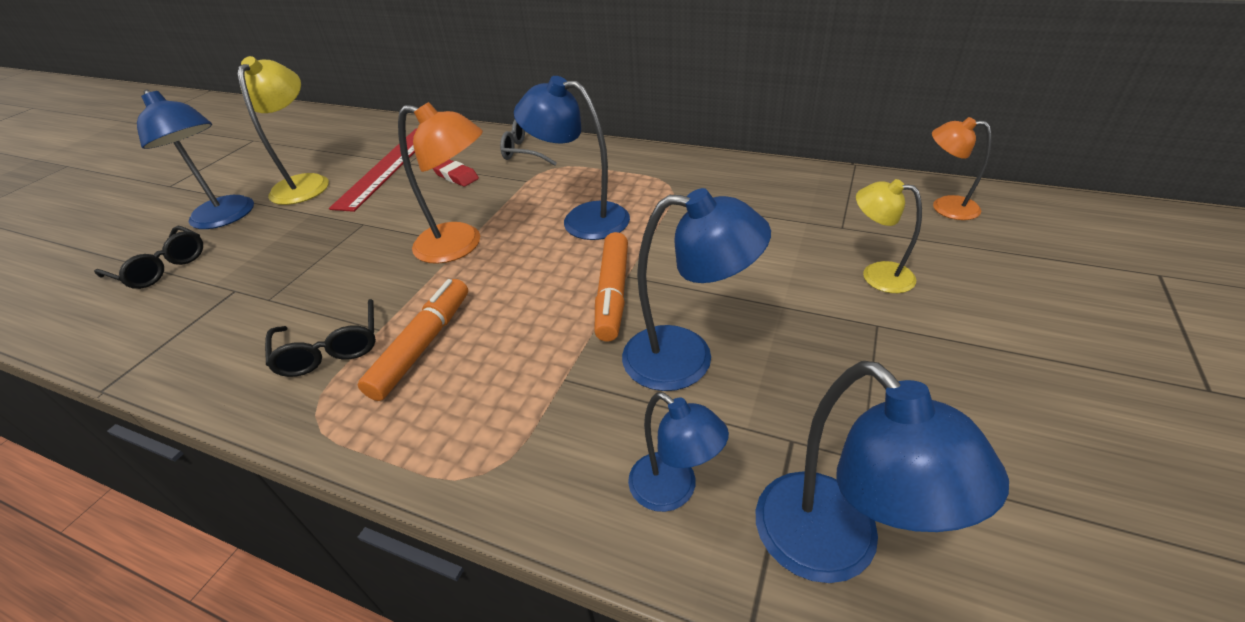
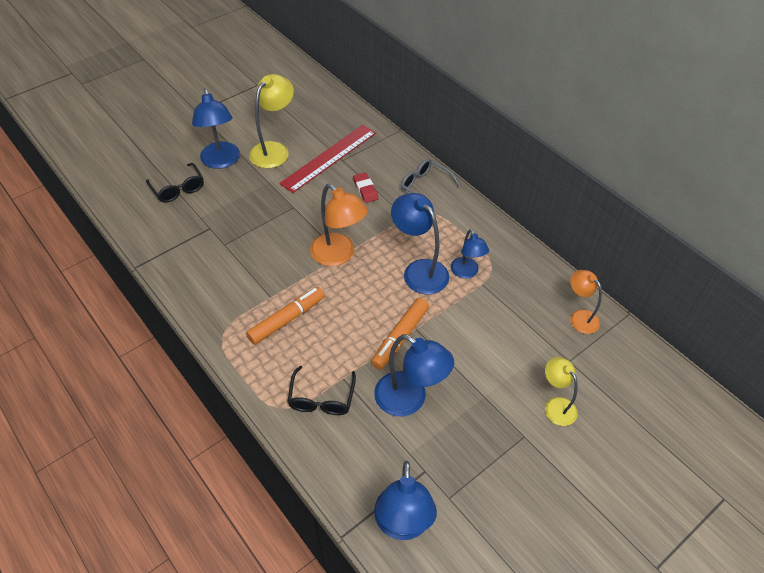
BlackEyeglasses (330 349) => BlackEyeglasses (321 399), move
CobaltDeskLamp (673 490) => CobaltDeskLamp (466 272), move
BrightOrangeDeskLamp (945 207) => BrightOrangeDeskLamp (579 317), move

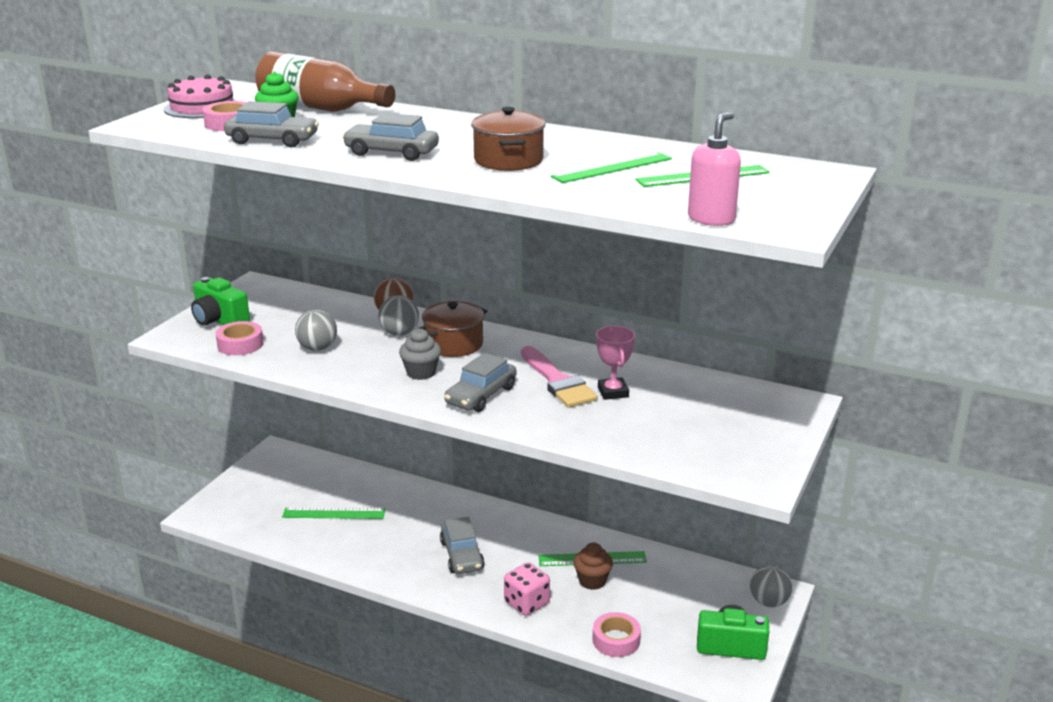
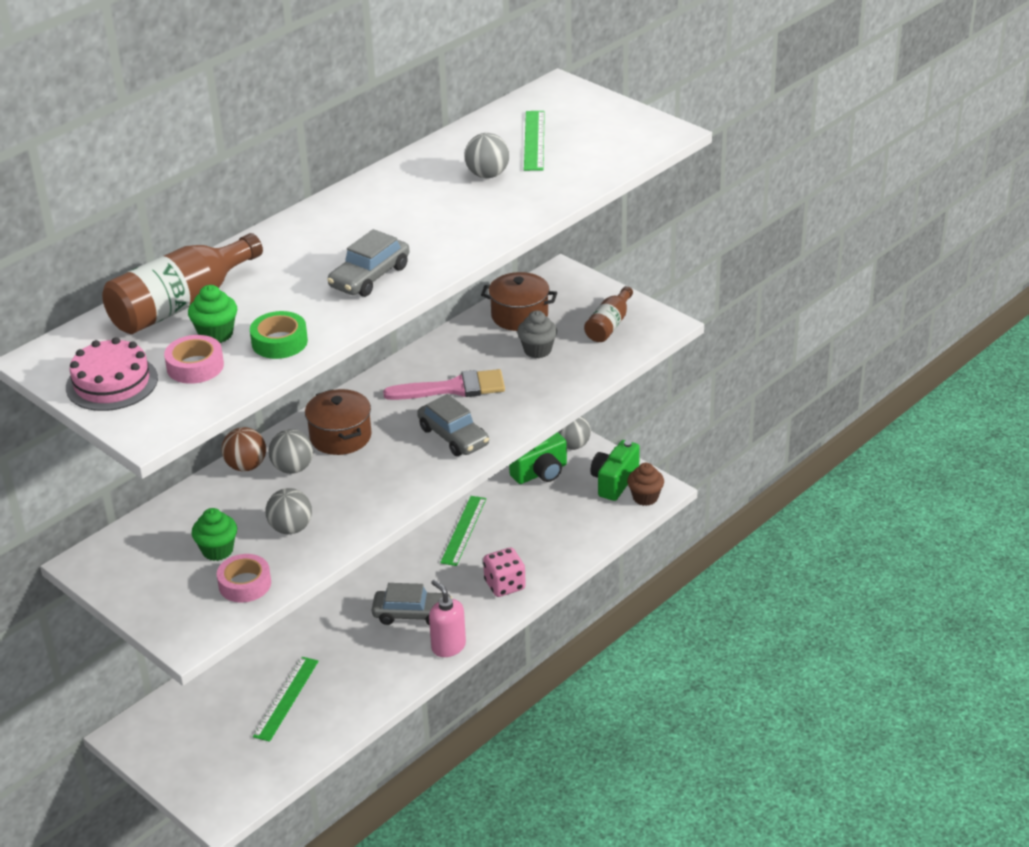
nothing => LeafGreenMuffin (217 550)
GreyCar (272 140) => LeafGreenRollOfTape (279 342)
RosySoapPump (711 219) => RosySoapPump (448 646), move
LeafGreenStraightedge (612 168) => GreyPlayBall (487 175)
BrownStockpot (508 160) => BrownStockpot (519 315), move
LeafGreenCompactCamera (219 321) => LeafGreenCompactCamera (540 473), move
GreyMuffin (421 373) => GreyMuffin (537 350), move
nothing => BrownFlask (609 325)
BrownMuffin (592 581) => BrownMuffin (645 497), move
RosyRollOfTape (616 640) => nothing
RosyTrophy (613 392) => nothing

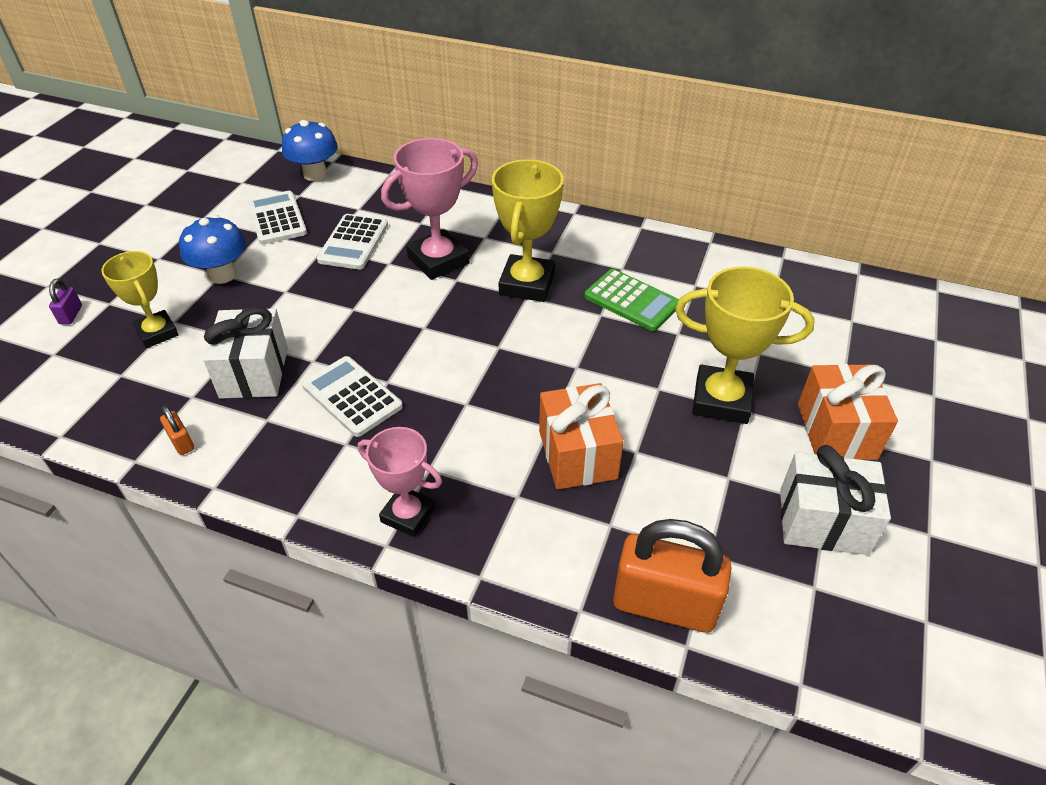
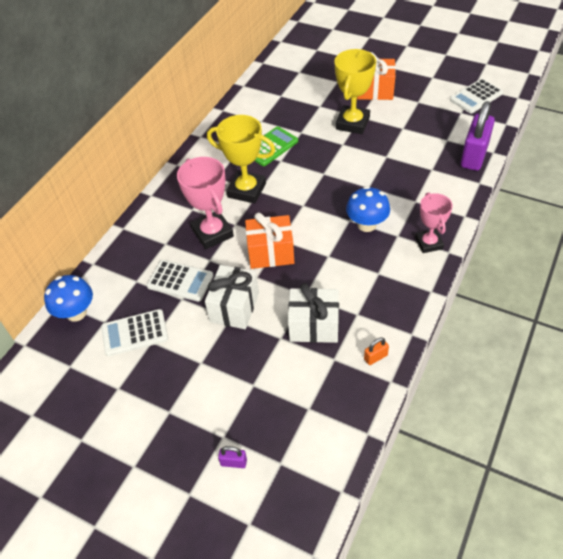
SnowWhiteGift (823 521) => SnowWhiteGift (234 307), move
BrightOrangeGift (577 454) => BrightOrangeGift (271 253), move
CobaltMushroom (222 275) => CobaltMushroom (366 225), move
RosyTrophy (408 514) => RosyTrophy (429 243), 45 degrees counterclockwise
SnowWhiteCalculator (352 397) => SnowWhiteCalculator (476 97), move
BrightOrangeSmallLock (664 604) => PurpleSmallLock (474 156)
YellowTrophy (157 333) => nothing

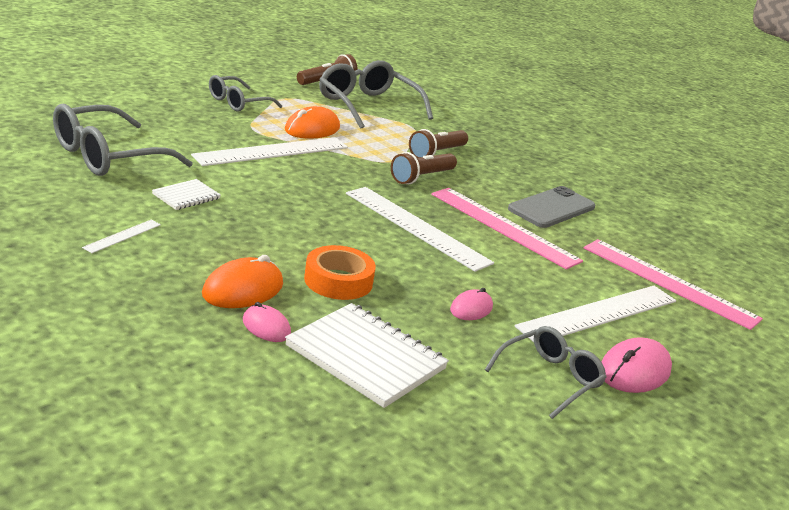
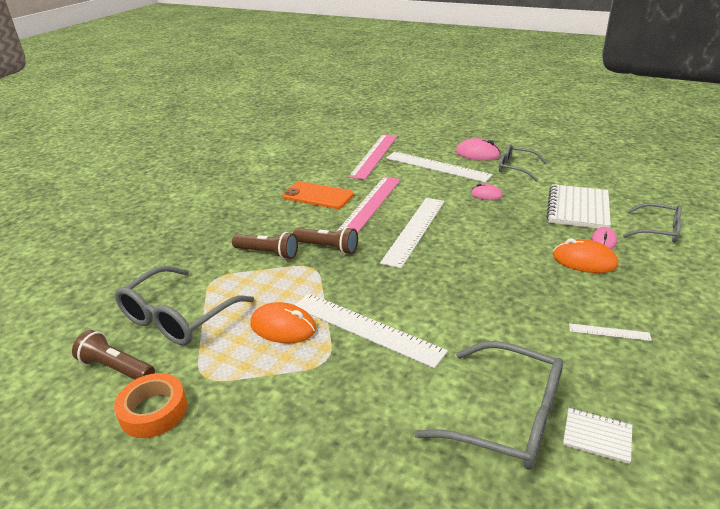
BrightOrangeRollOfTape (338 281) => BrightOrangeRollOfTape (153 411), move
GreySmartphone (551 208) => BrightOrangeSmartphone (318 196)
SnowWhiteExerciseBook (186 196) => SnowWhiteExerciseBook (597 436), move
GreyEyeglasses (238 102) => GreyEyeglasses (658 230), move

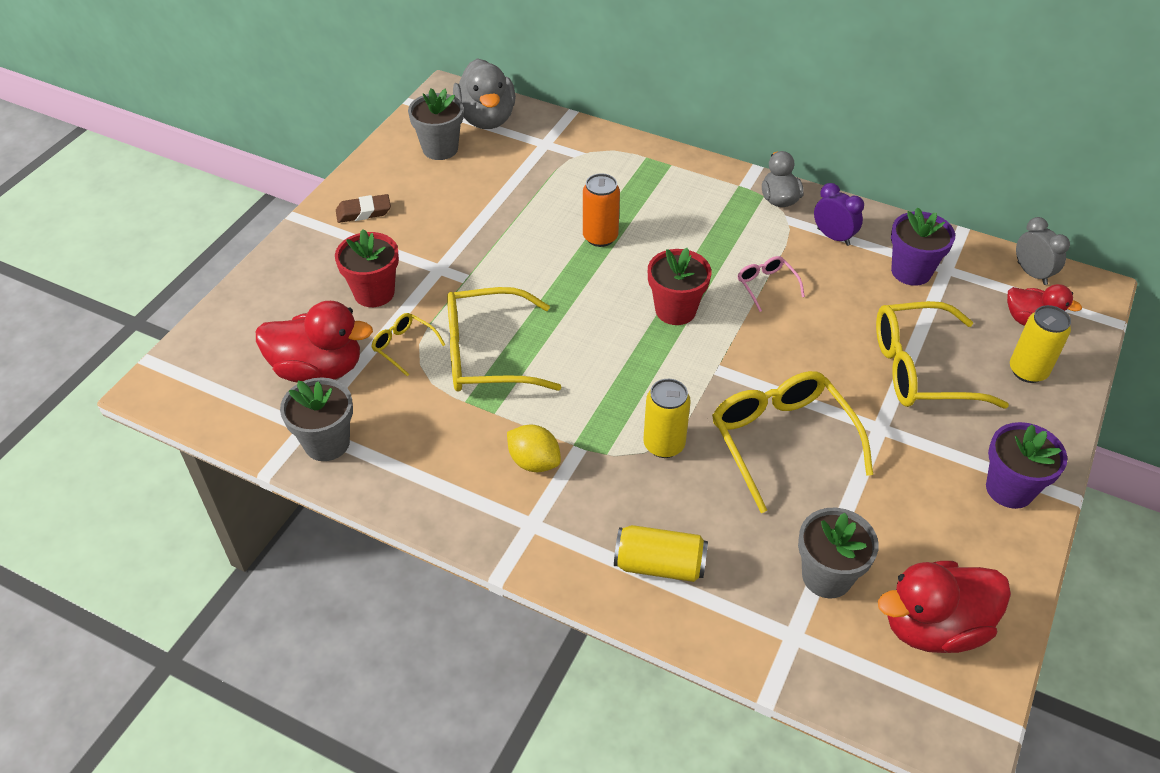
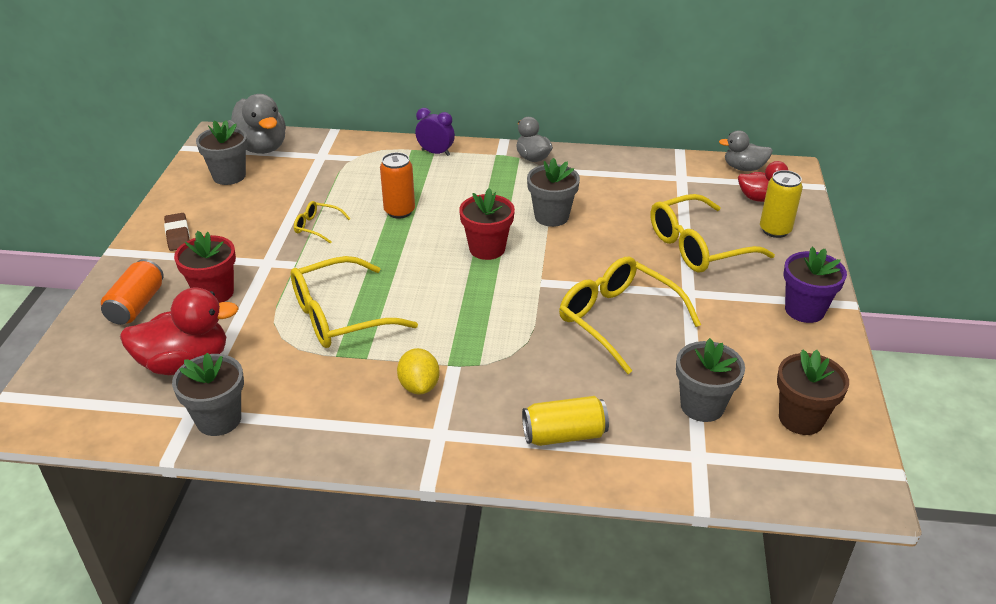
nothing => BrightOrangeSodaCan (137 305)
BrownEraser (363 212) => BrownEraser (178 235), 75 degrees counterclockwise
YellowEyeglasses (403 346) => YellowEyeglasses (317 227), move
YellowCitrusFruit (534 462) => YellowCitrusFruit (419 386), 60 degrees clockwise
PurpleBedsideClock (833 237) => PurpleBedsideClock (435 153), move
RosyEyeglasses (766 285) => GreyPottedPlant (551 216)
GreyBedsideClock (1032 273) => GreyDuck (743 168)
RedDuck (933 626) => BrownPottedPlant (801 418)
YellowSodaCan (664 444) => nothing
PurplePottedPlant (911 271) => nothing

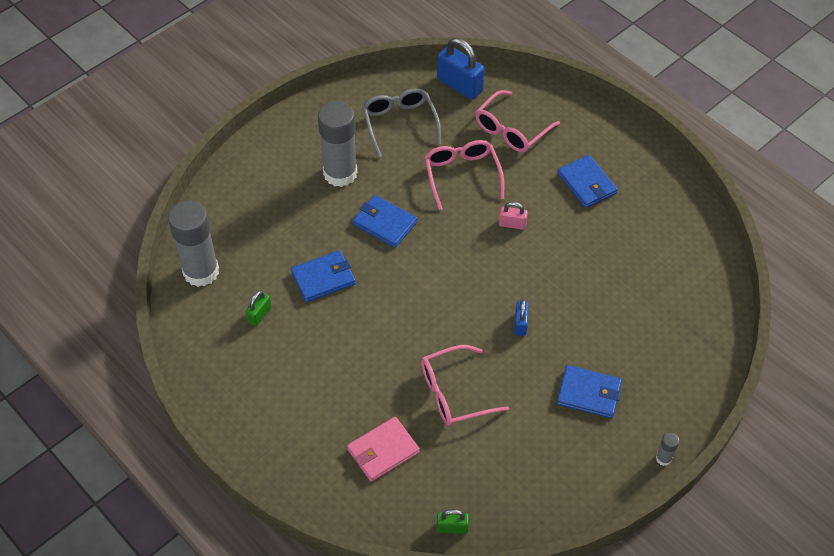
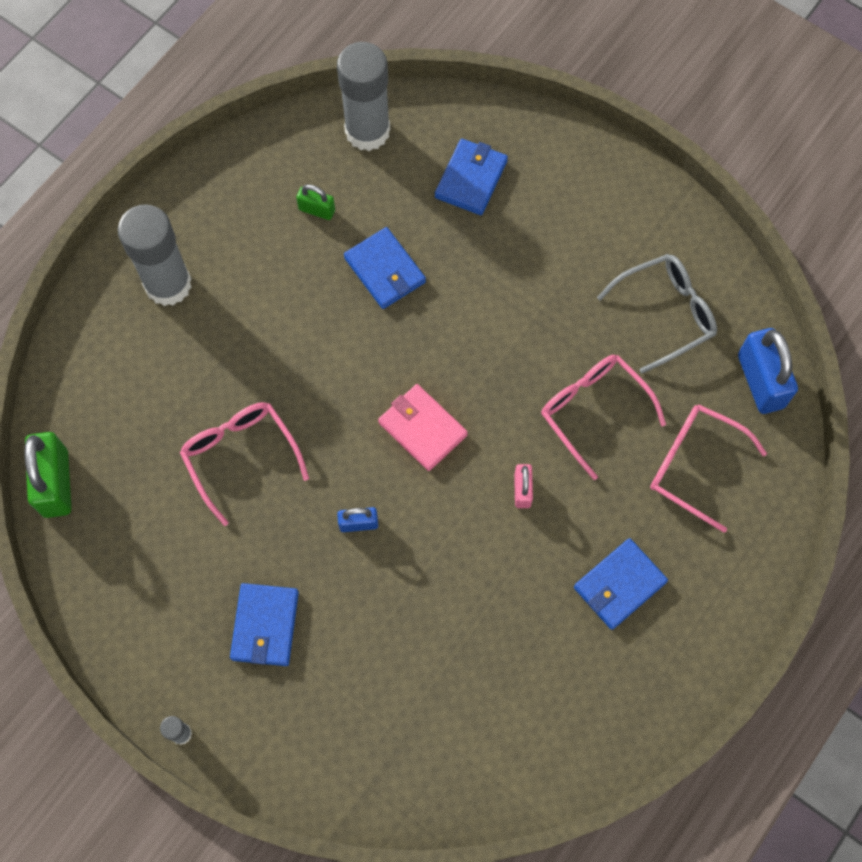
LeafGreenSmallLock (452 527) => LeafGreenSmallLock (56 483), x1.89
GreyGlue (340 173) => GreyGlue (168 284), move
RosyWallet (383 451) => RosyWallet (422 428), move
CobaltWallet (384 223) => CobaltWallet (471 179), move
RosyEyeglasses (462 175) => RosyEyeglasses (593 411), 105 degrees counterclockwise
CobaltSmallLock (459 85) => CobaltSmallLock (760 381), 45 degrees counterclockwise

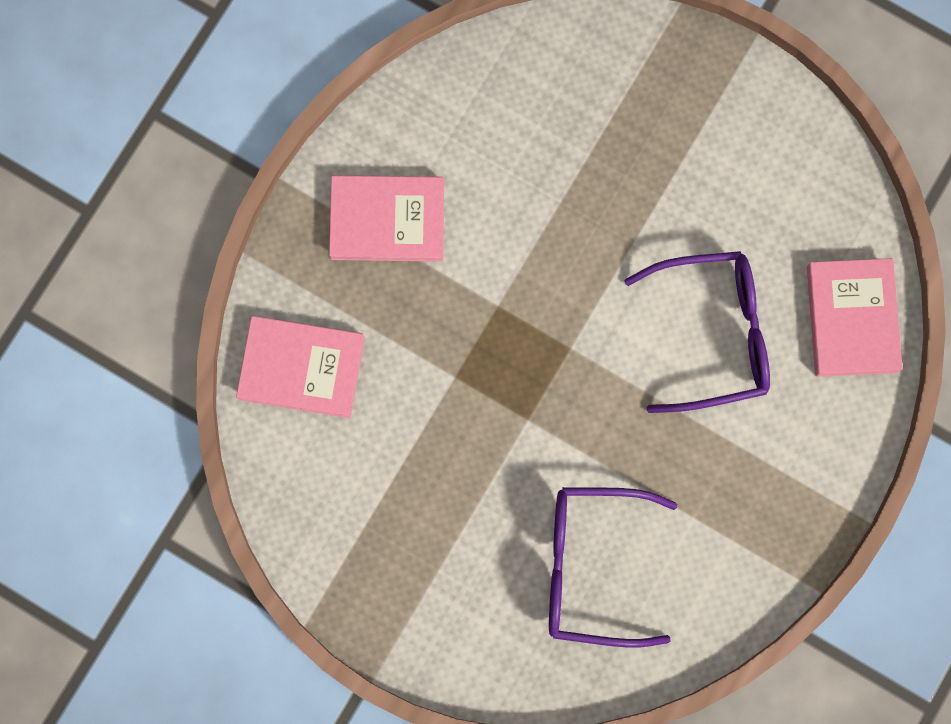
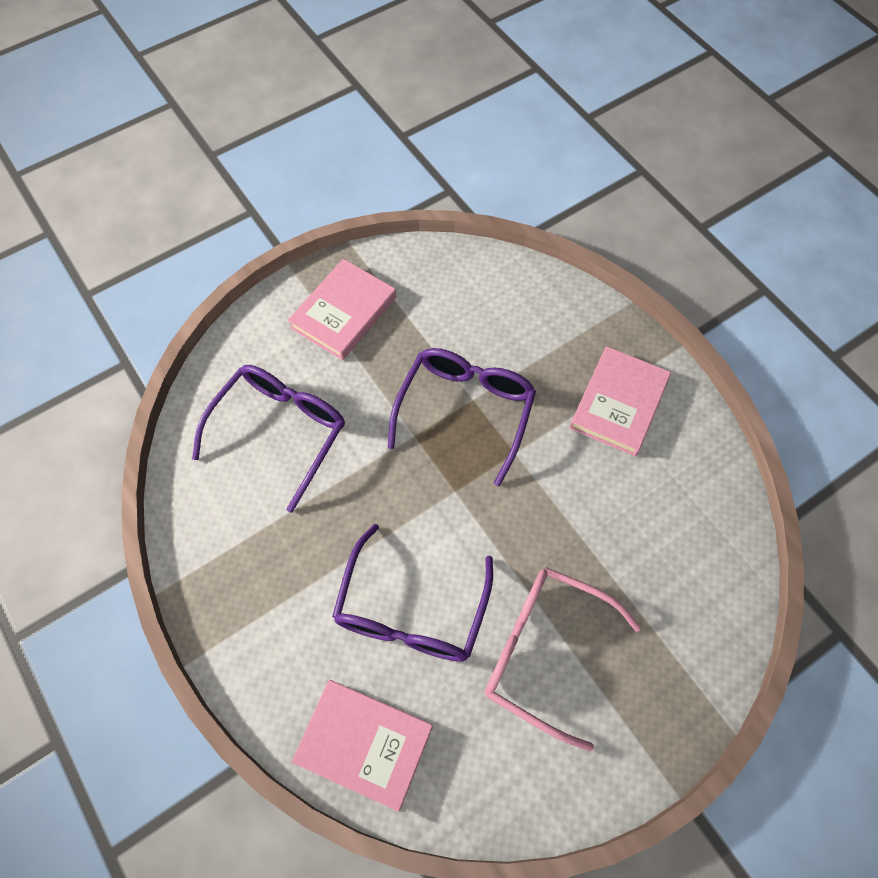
RosyBook (301 368) => RosyBook (344 313), move
nothing => PurpleEyeglasses (465 411)
nothing => RosyEyeglasses (545 652)

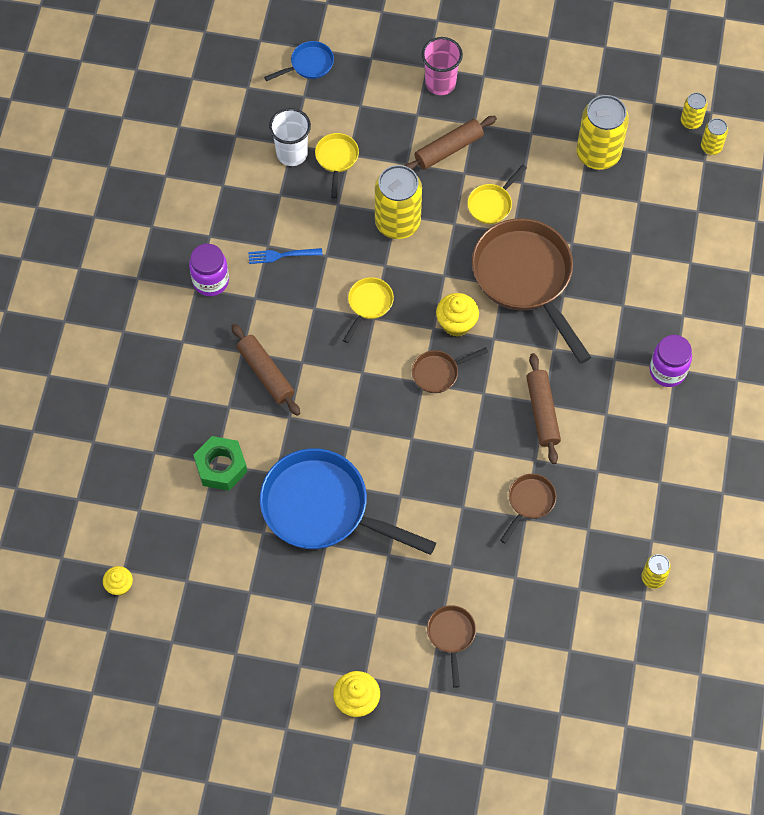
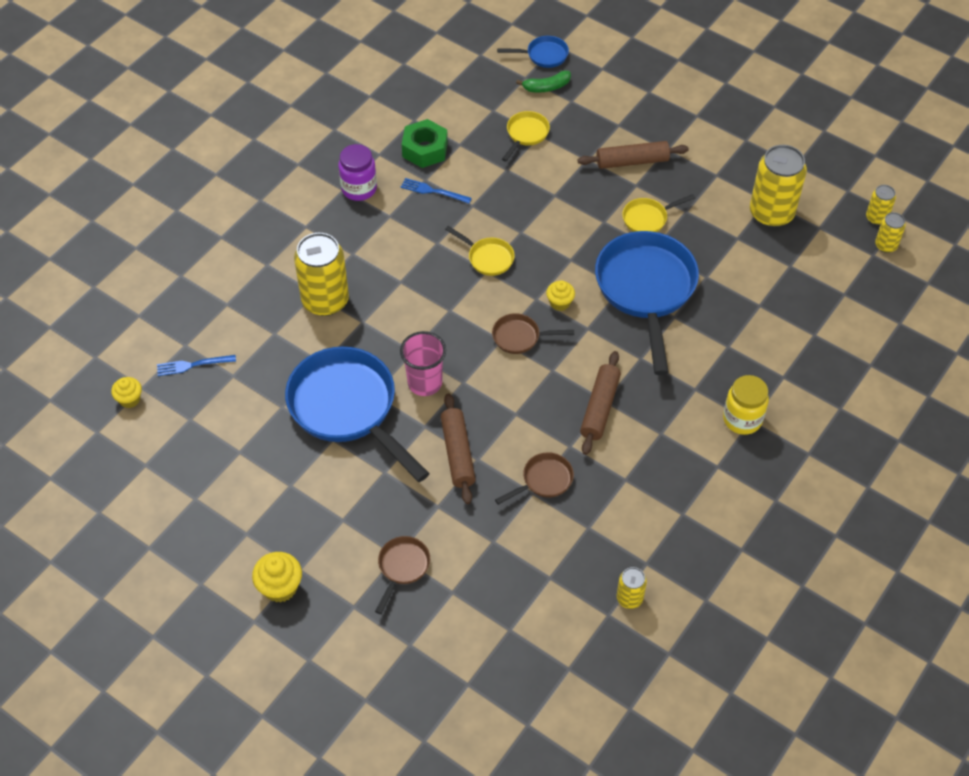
nothing => CobaltDinnerFork (192 365)
YellowSodaCan (397 222) => YellowSodaCan (325 300), move
RosyCup (440 83) => RosyCup (425 383), move
LeafGreenHexagonNut (221 467) => LeafGreenHexagonNut (425 149), move
BrownPastryRoller (266 373) => BrownPastryRoller (458 453), move
YellowPan (368 304) => YellowPan (488 258), 75 degrees clockwise
nothing => LeafGreenToyBanana (546 87)
YellowMuffin (456 323) => YellowMuffin (560 303), x0.66
BrownPan (526 279) => CobaltPan (646 290)
PurplePreserveJar (667 371) => YellowPreserveJar (742 419)
SnowWhiteCup (292 153) => nothing

